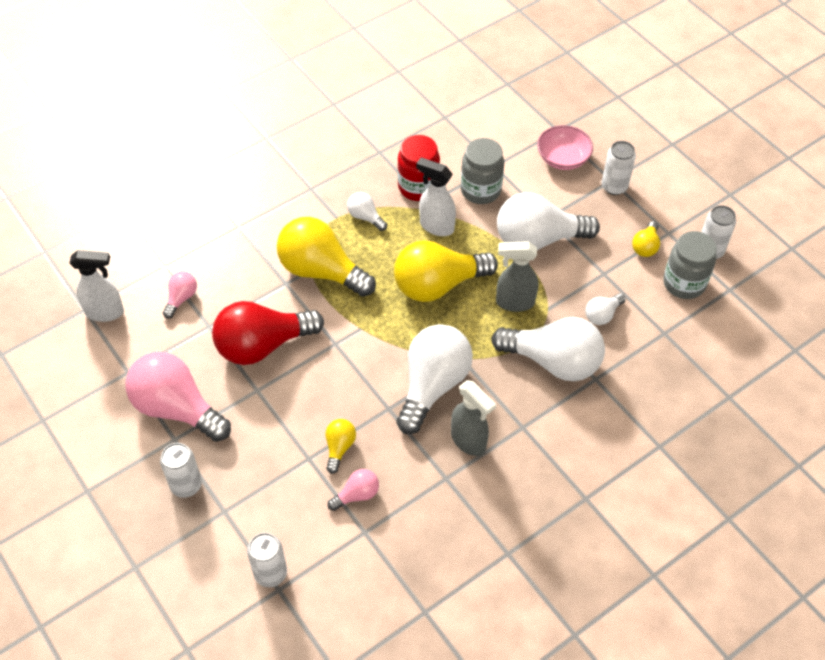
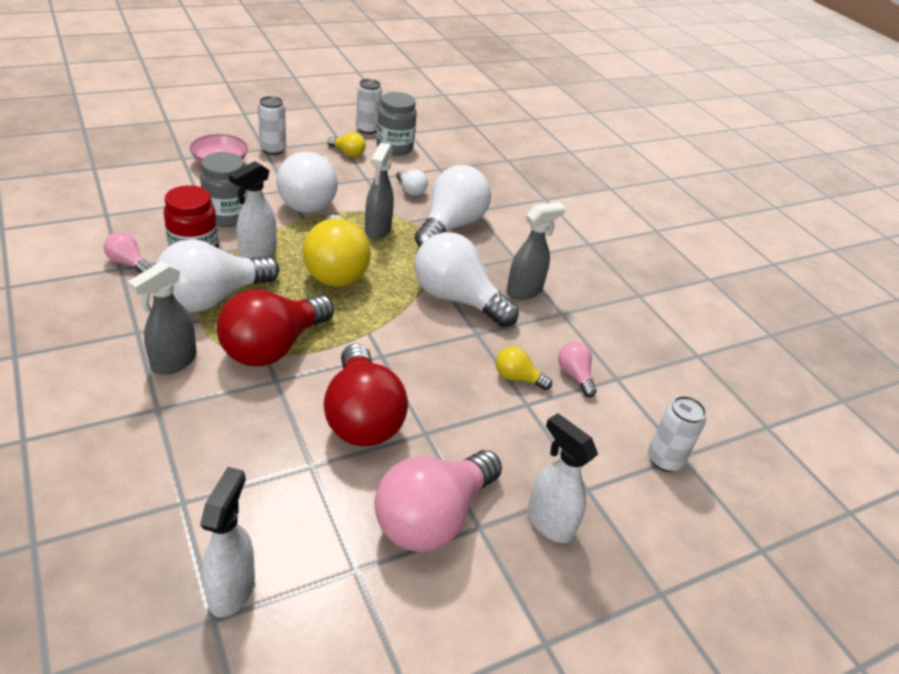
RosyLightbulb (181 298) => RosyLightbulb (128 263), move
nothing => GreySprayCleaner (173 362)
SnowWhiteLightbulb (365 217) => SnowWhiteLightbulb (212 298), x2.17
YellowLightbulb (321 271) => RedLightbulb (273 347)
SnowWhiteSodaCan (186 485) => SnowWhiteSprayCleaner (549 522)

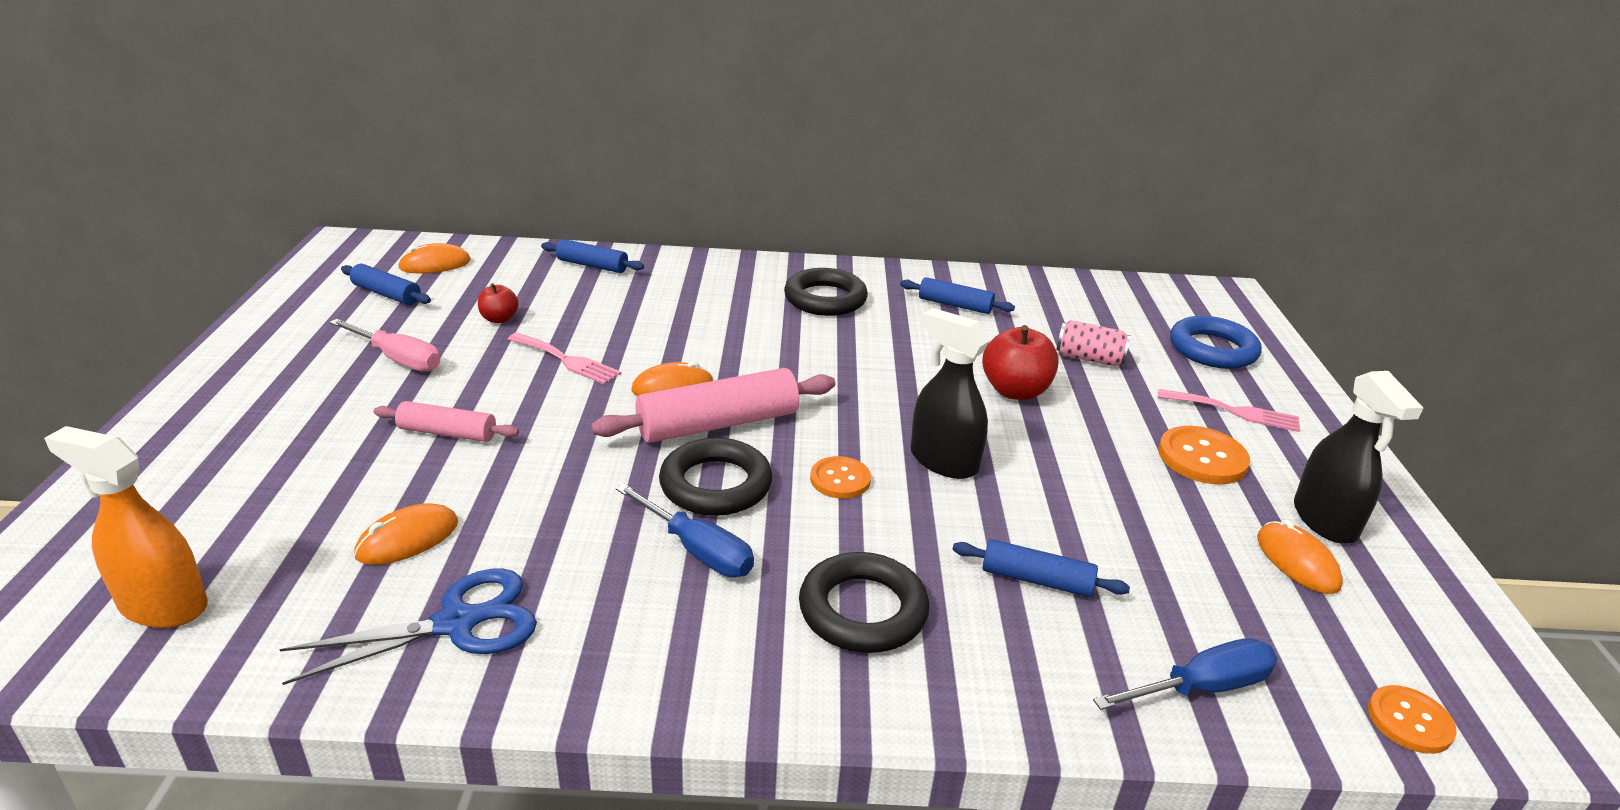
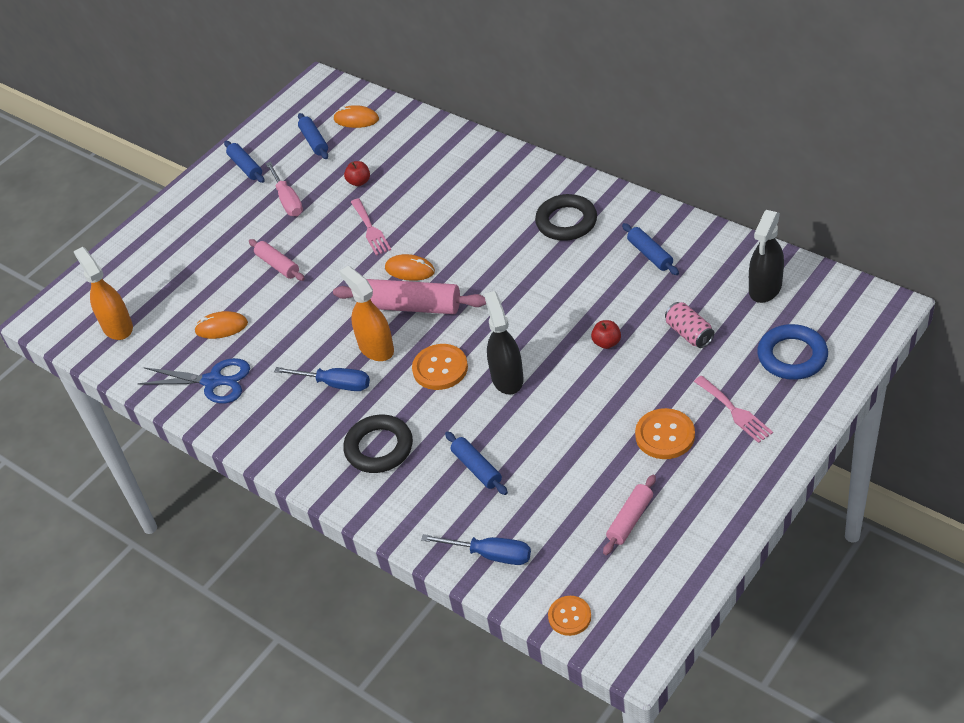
CobaltPastryRoller (592 265) => CobaltPastryRoller (245 167), move
CobaltScrewdriver (697 550) => CobaltScrewdriver (335 384), 60 degrees counterclockwise
BlackRing (716 485) => BrightOrangeSprayCleaner (376 348)
BrightOrangeSewingButton (840 479) => BrightOrangeSewingButton (440 368), x1.51
RedAppleFruit (1015 391) => RedAppleFruit (606 343), x0.57
BrightOrangePcMouse (1297 561) => RosyPastryRoller (630 519)
BlackSprayCleaner (1324 521) => BlackSprayCleaner (765 288), move

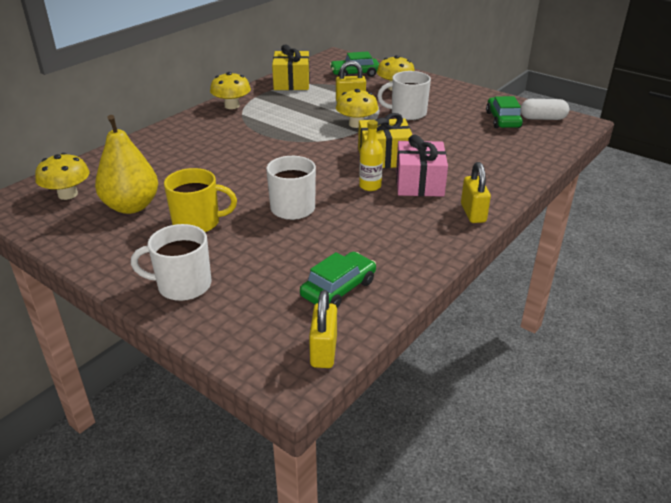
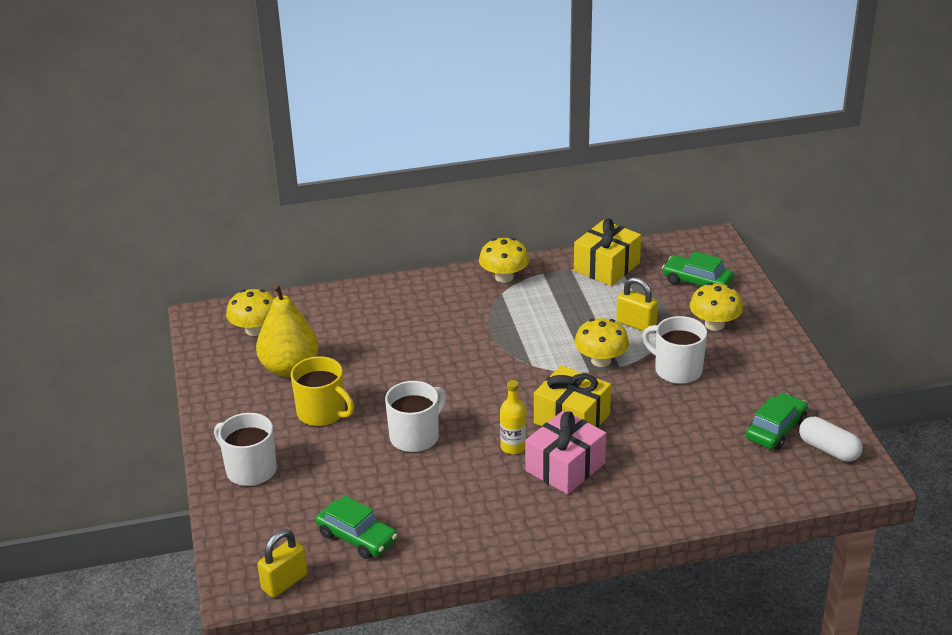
LeafGreenCar (338 289) => LeafGreenCar (357 537), 45 degrees clockwise
YellowSmallLock (473 213) => nothing

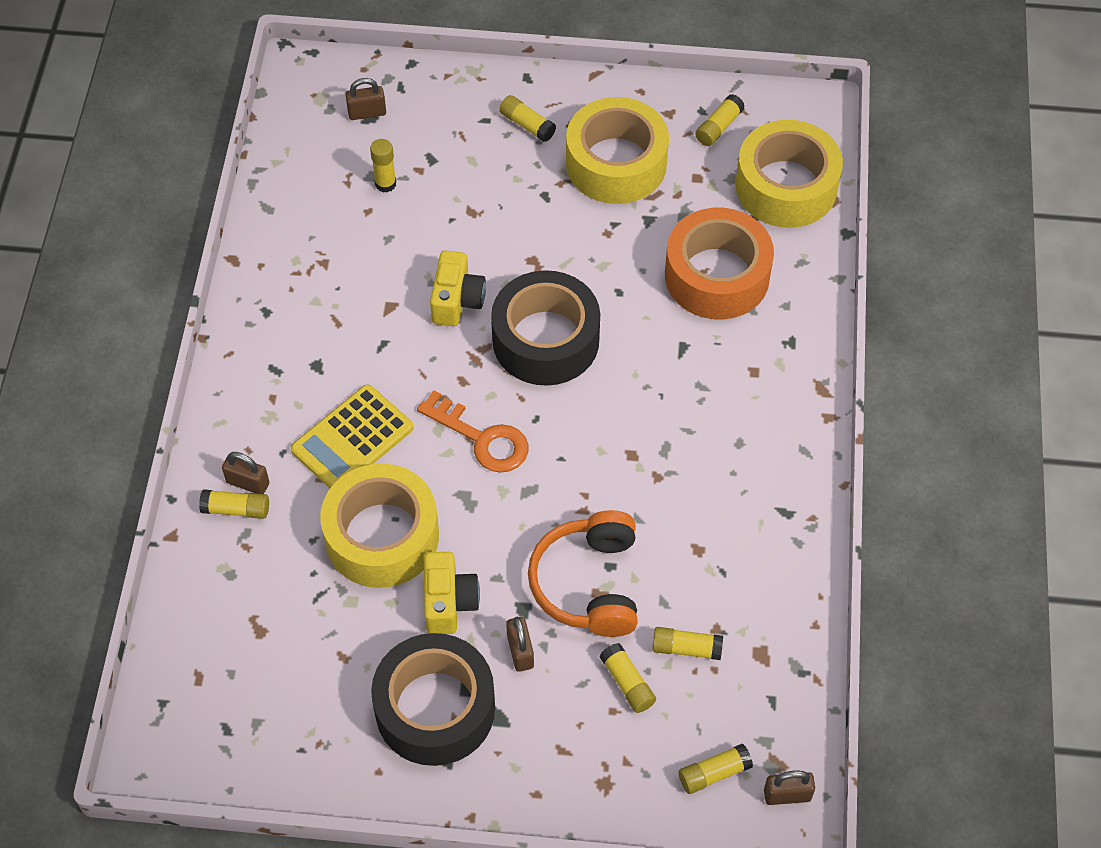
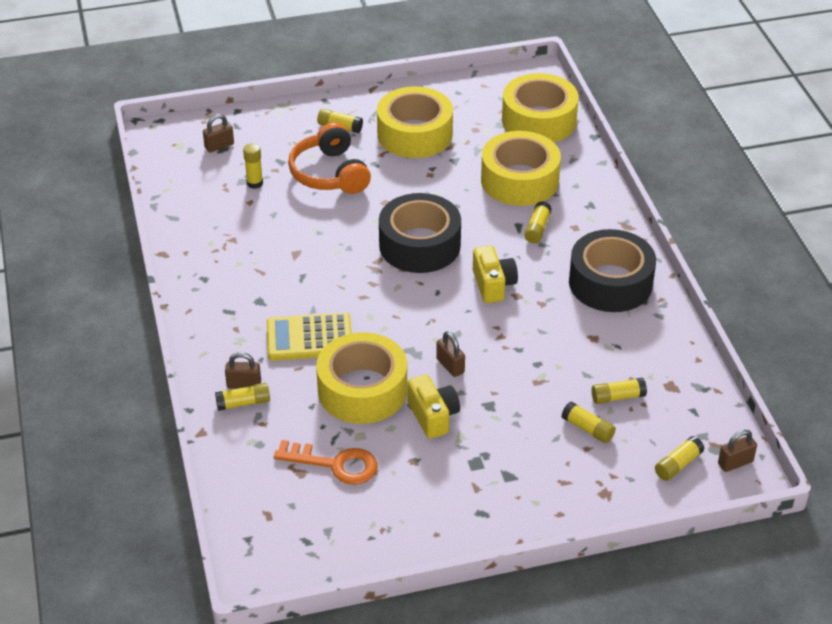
YellowCalculator (352 439) => YellowCalculator (309 338), 60 degrees clockwise
BrightOrangeKey (482 438) => BrightOrangeKey (335 464), move
BrightOrangeOverEarHeadphones (588 584) => BrightOrangeOverEarHeadphones (330 173), move
BrownSmallLock (520 651) => BrownSmallLock (450 366), move
YellowCompactCamera (457 300) => YellowCompactCamera (493 285), move
BrightOrangeRollOfTape (717 276) => YellowRollOfTape (519 180)
YellowGlue (718 127) => YellowGlue (537 229), move
BlackRollOfTape (435 708) => BlackRollOfTape (610 283), move

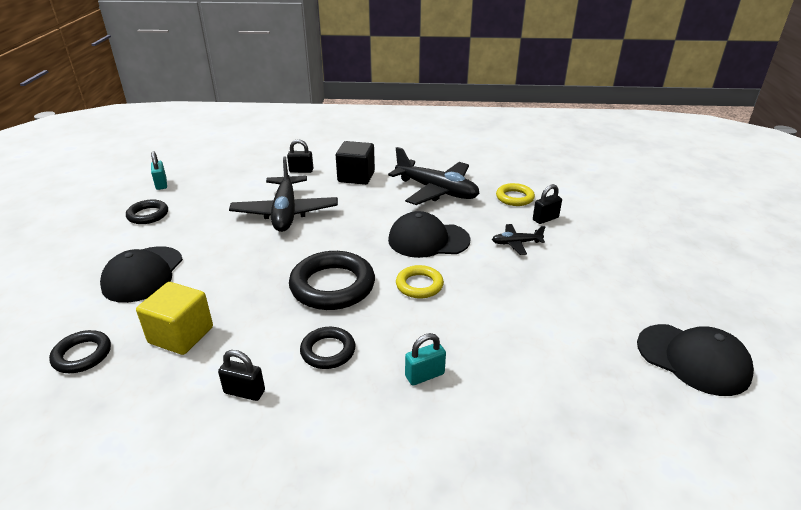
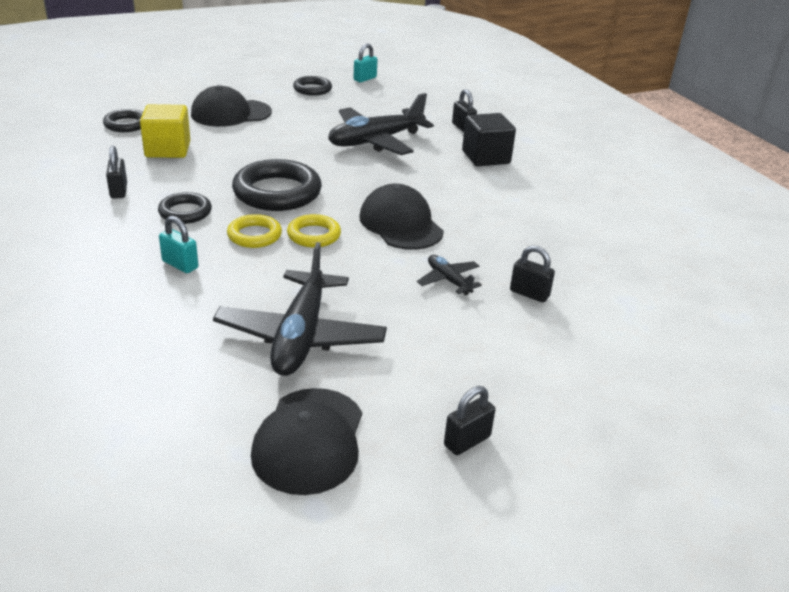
BlackPlane (436 191) => BlackPlane (301 336), move
YellowRing (514 198) => YellowRing (254 235), move
nothing => BlackSmallLock (467 441)

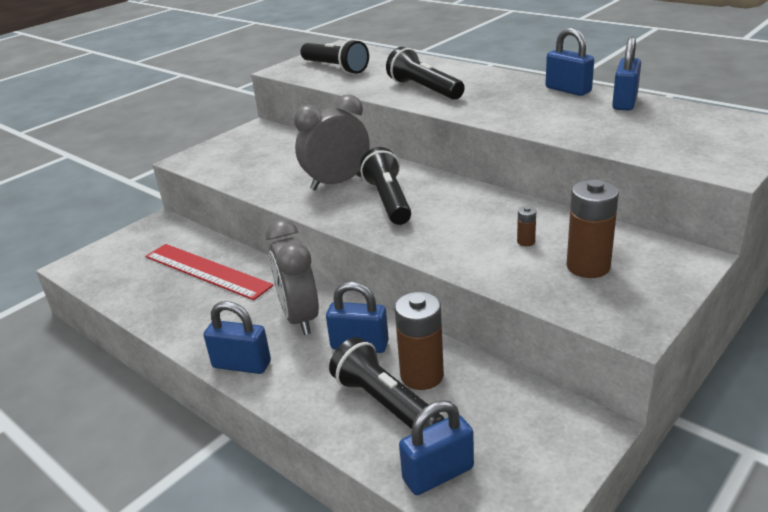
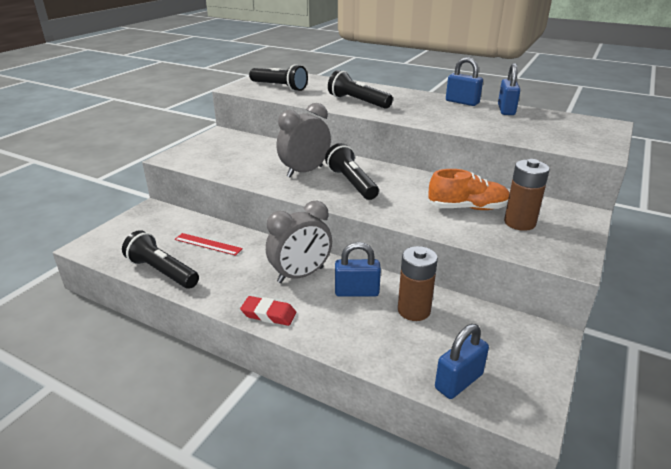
BlackTorch (386 404) => BlackTorch (162 272), move
RedStraightedge (206 271) => RedStraightedge (208 244), x0.58
CobaltSmallLock (241 365) => RedEraser (268 314)
GreyBedsideClock (300 318) => GreyBedsideClock (300 275), 90 degrees counterclockwise
BrownPowerCell (526 242) => BrightOrangeShoe (467 208)

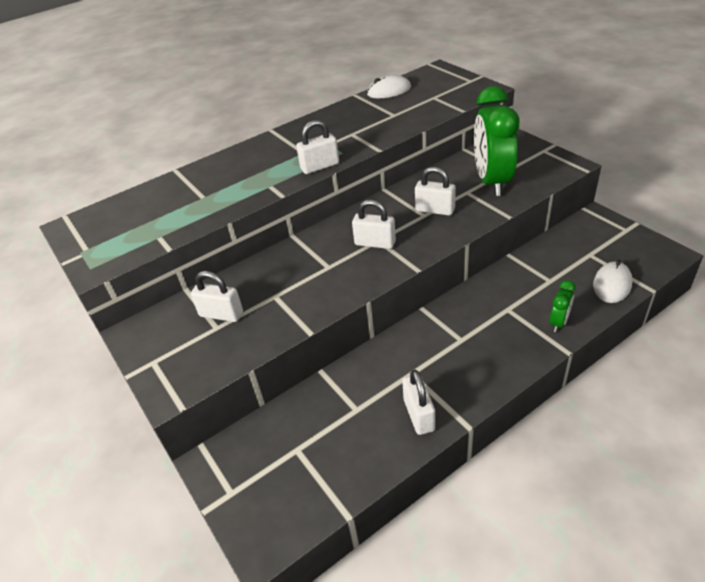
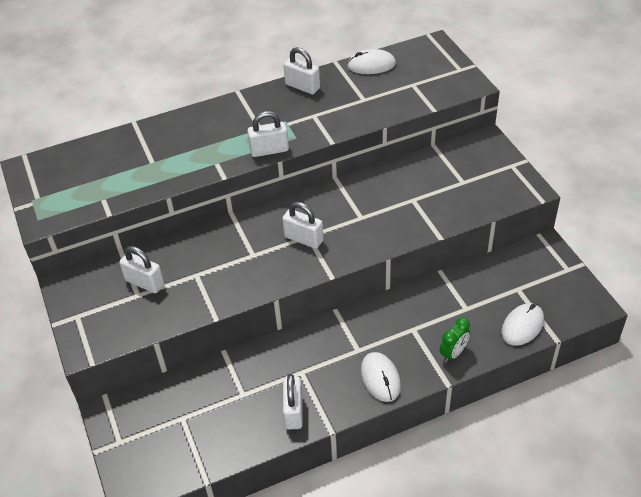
SnowWhiteSmallLock (435 210) => SnowWhiteSmallLock (302 86), move
nothing => SnowWhitePcMouse (380 378)
LeafGreenBedsideClock (492 181) => nothing

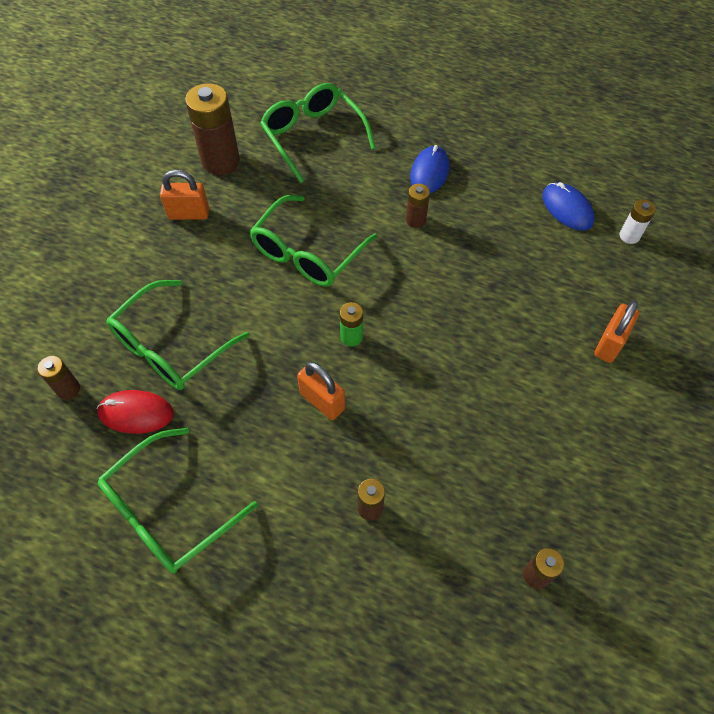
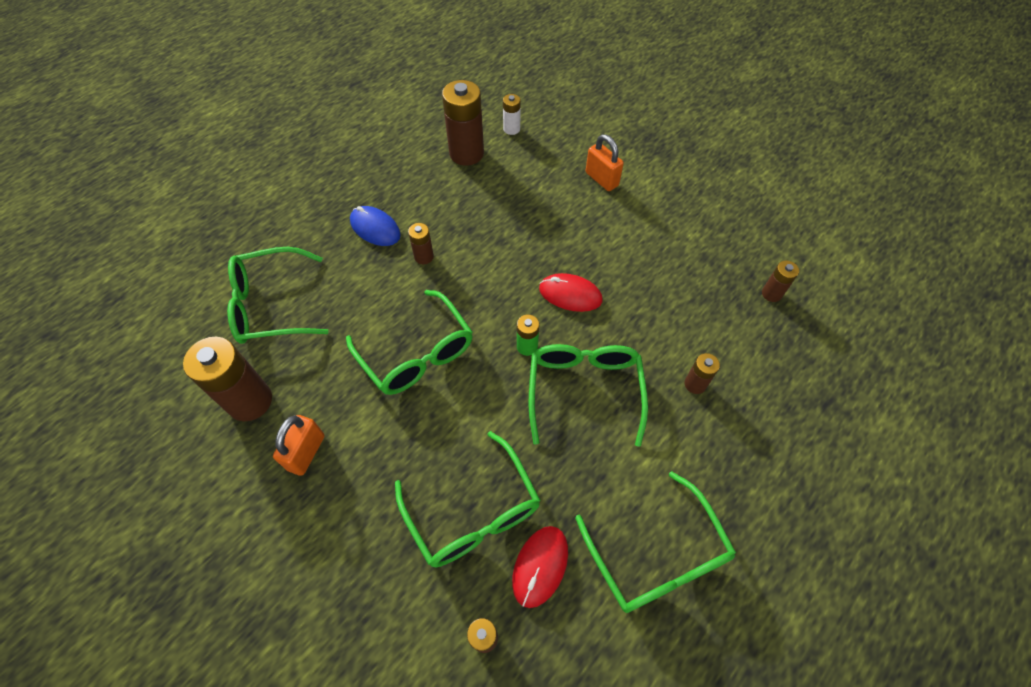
CobaltPcMouse (567 209) => BrownPowerCell (466 153)
BrightOrangeSmallLock (322 401) => LeafGreenEyeglasses (584 390)
nothing => RedPcMouse (570 294)

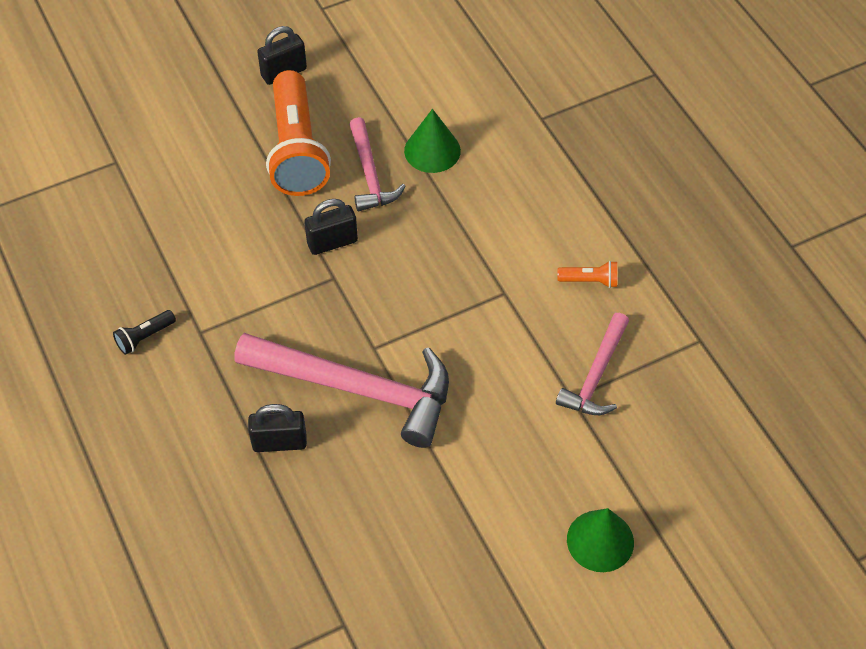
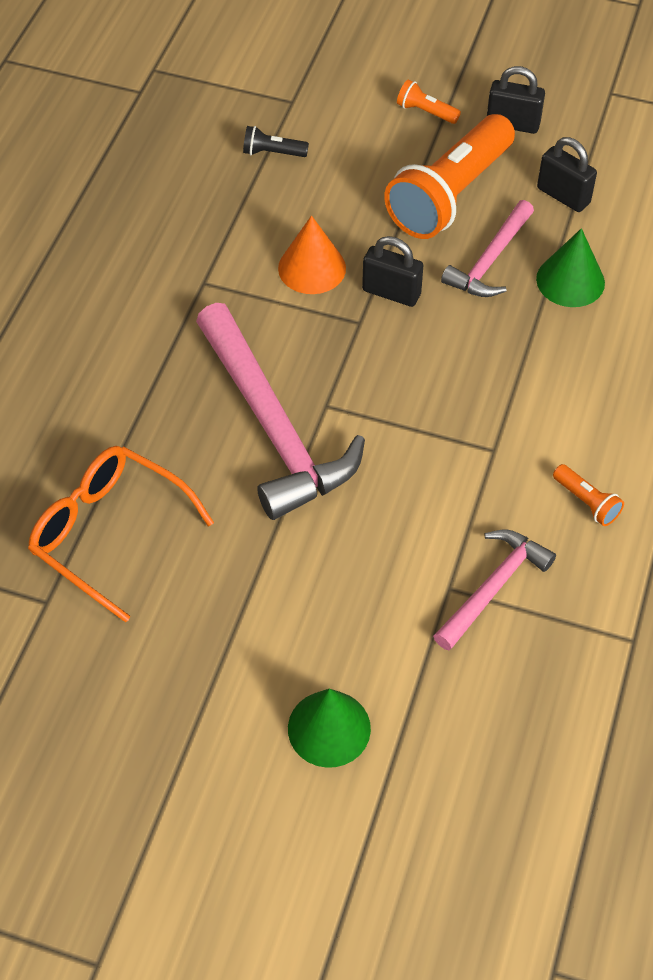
nothing => BrightOrangeEyeglasses (110 533)
BlackTorch (144 337) => BlackTorch (272 153), move
nothing => BrightOrangeCone (312 268)
nothing => BrightOrangeTorch (426 112)
RosyHammer (596 375) => RosyHammer (493 587), 150 degrees clockwise
BlackSmallLock (279 443) => BlackSmallLock (563 196), move

